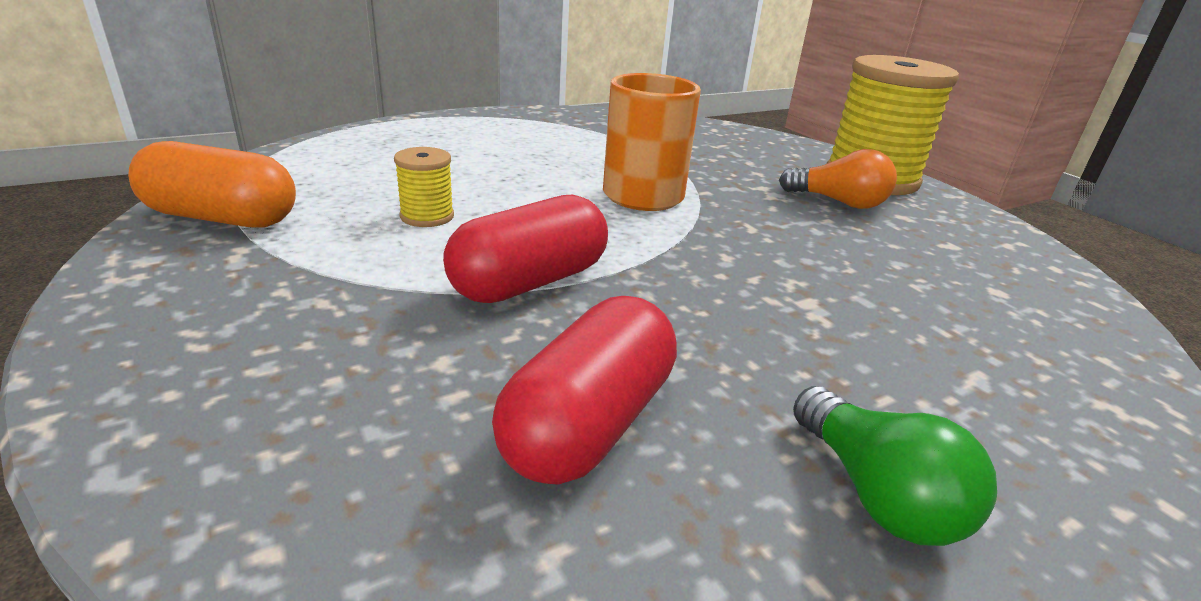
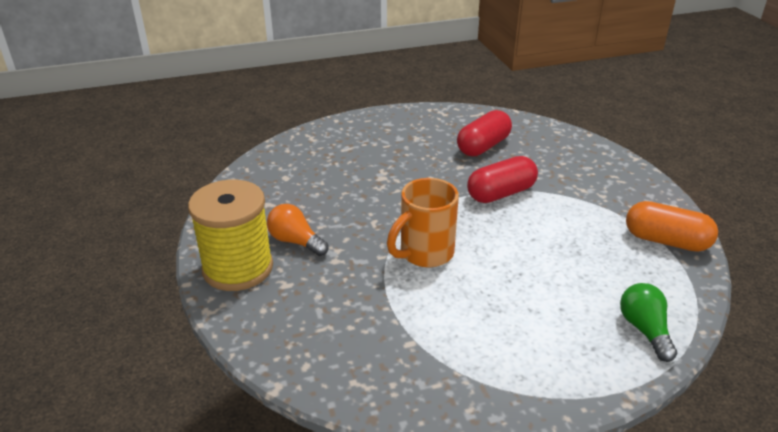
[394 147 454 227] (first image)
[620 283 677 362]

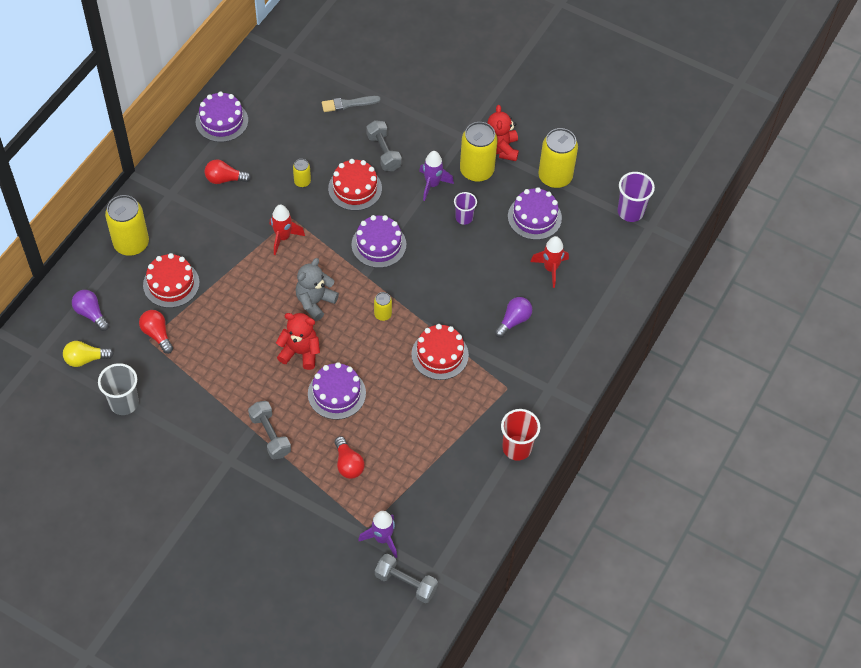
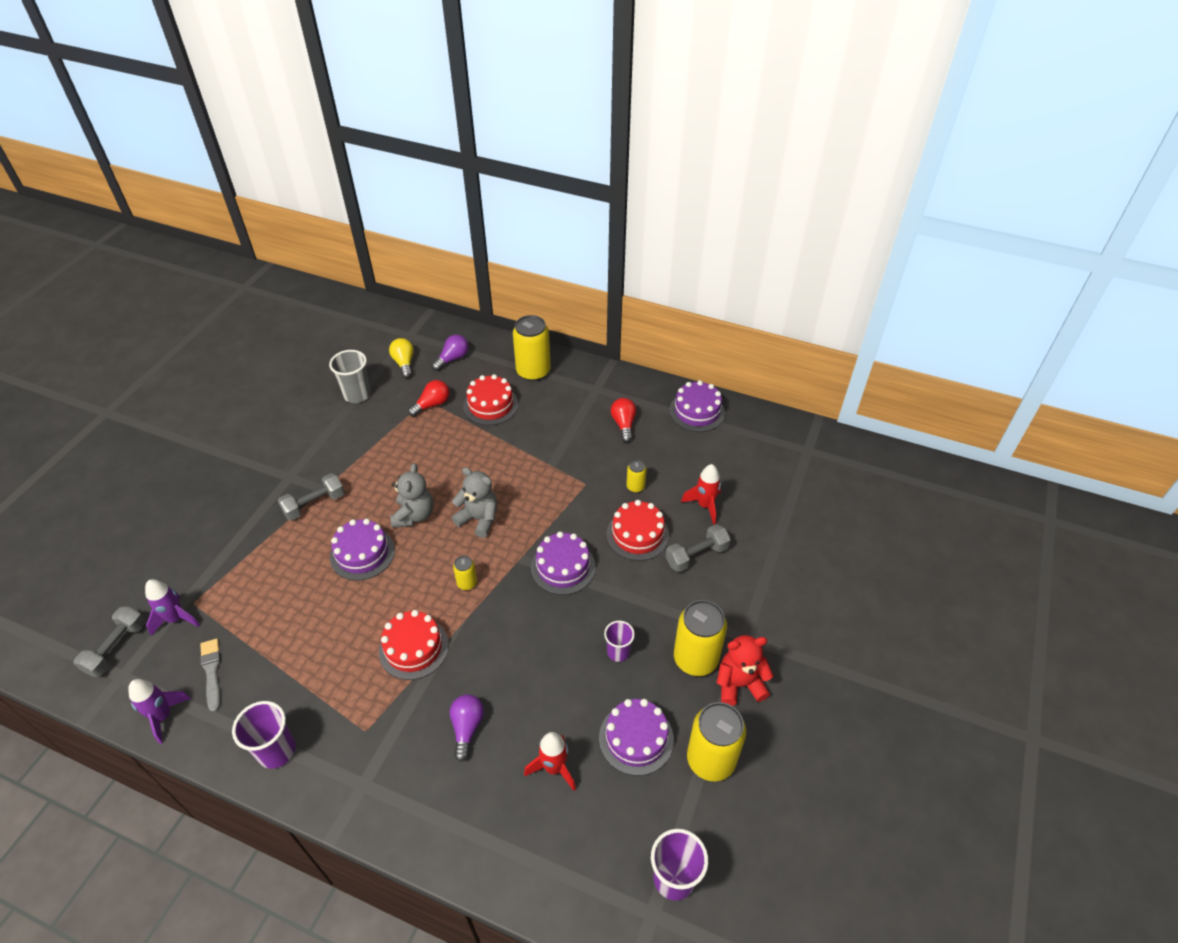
[681 464 721 525]
[391 463 433 528]
[200 639 221 712]
[335 436 365 479] (first image)
[128 679 191 744]
[450 694 484 762]
[232 701 295 769]

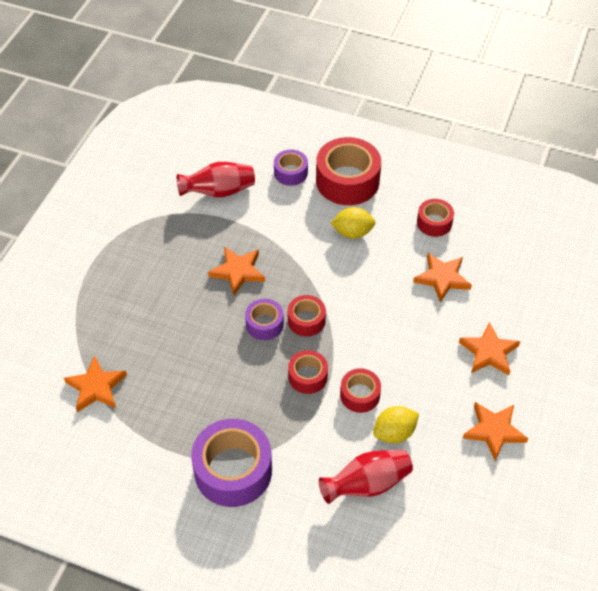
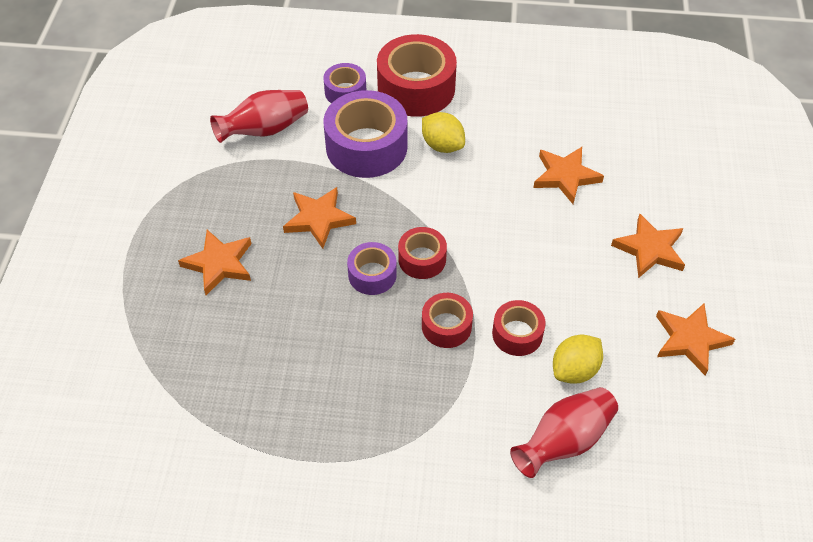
[178 230 251 295]
[324 90 407 178]
[422 112 465 153]
[417 199 454 237] (first image)

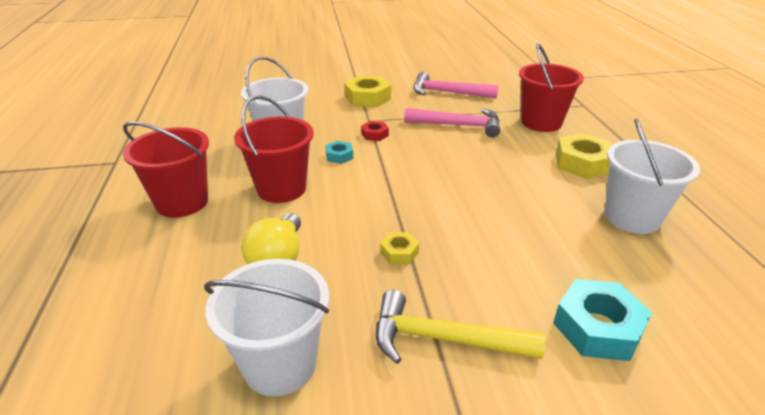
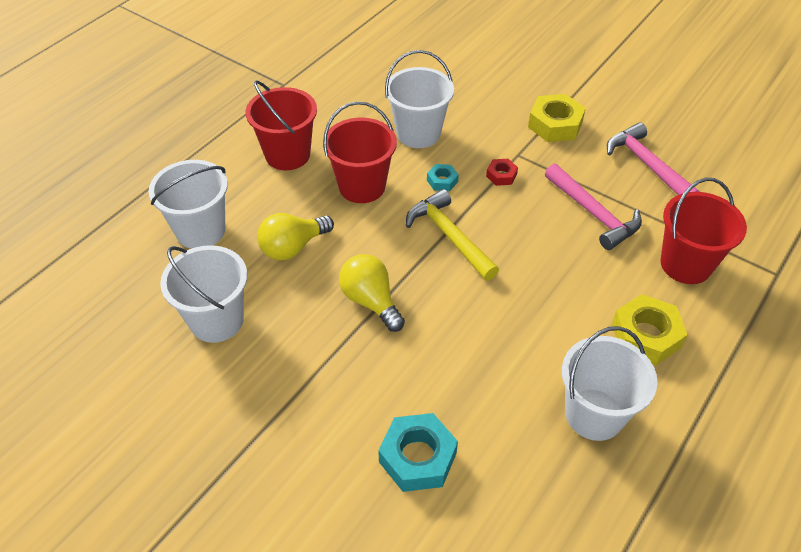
[406 189 499 281]
[339 254 405 332]
[149 160 228 249]

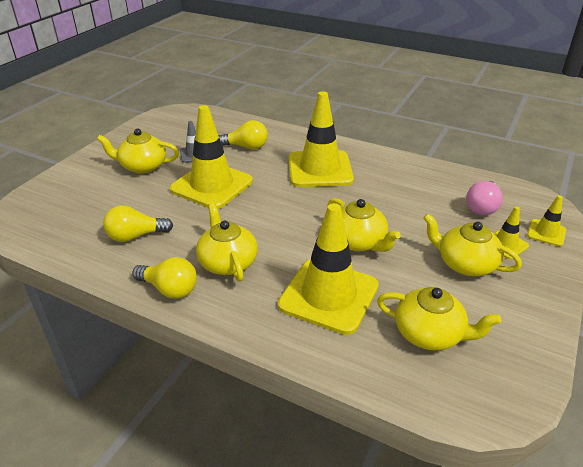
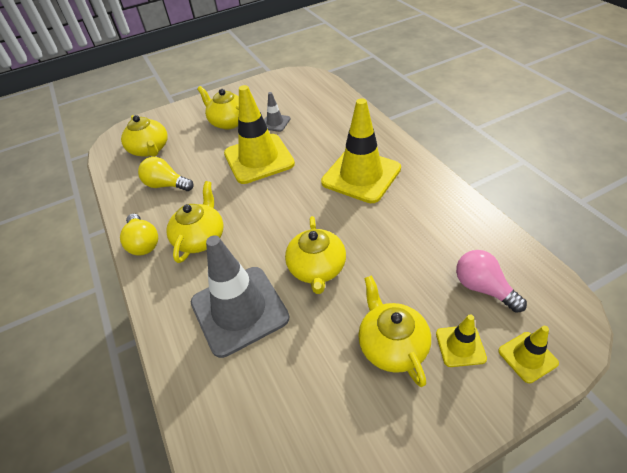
[219 120 268 150] (first image)
[191 235 290 358]
[121 115 167 157]
[456 250 527 313]

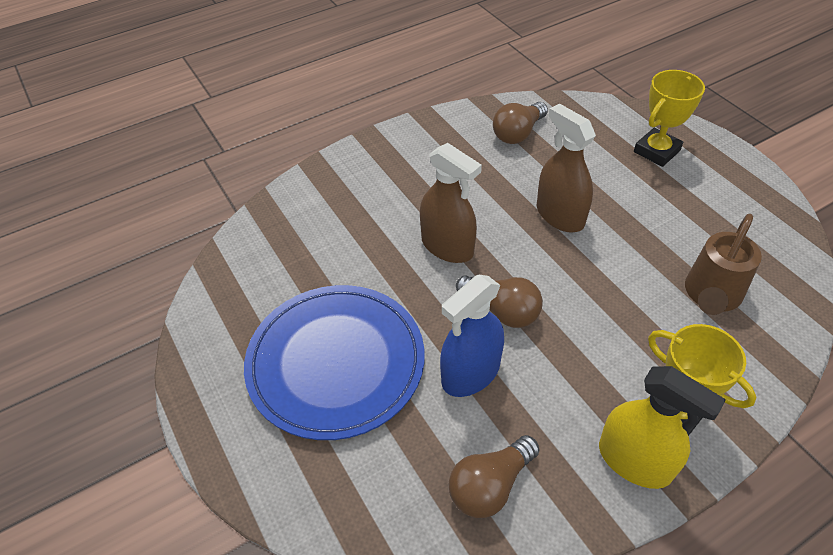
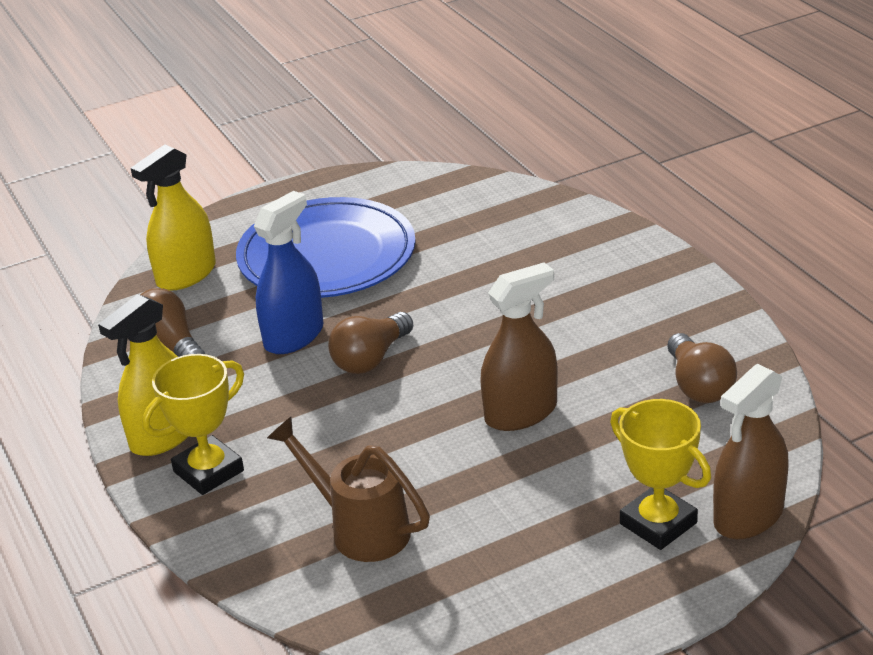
[713 364 789 539]
[254 191 324 354]
[668 333 737 403]
[131 144 216 291]

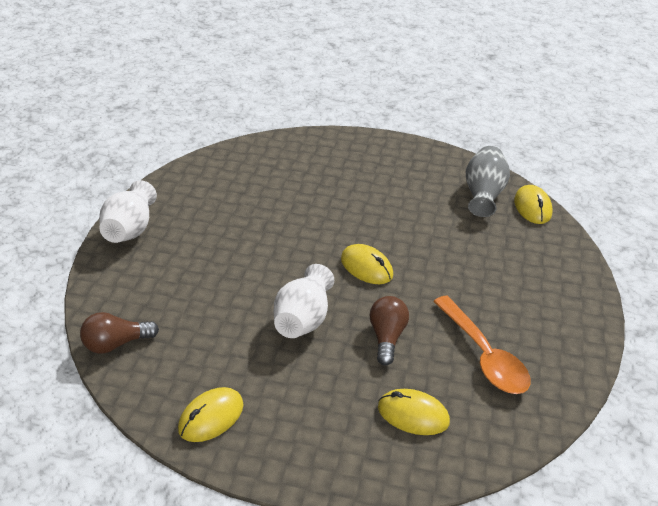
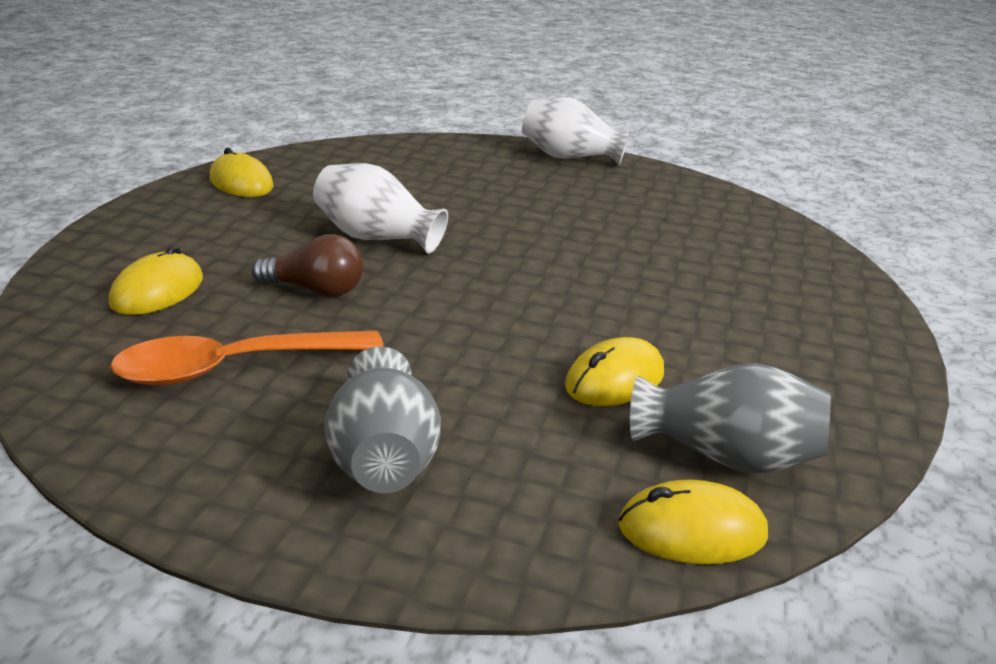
[80 312 159 354] (first image)
[565 337 664 406]
[324 346 441 493]

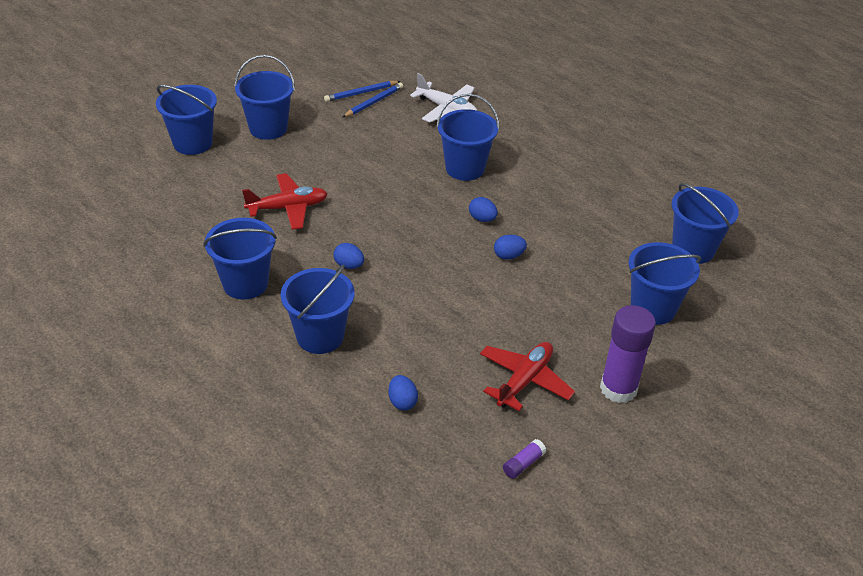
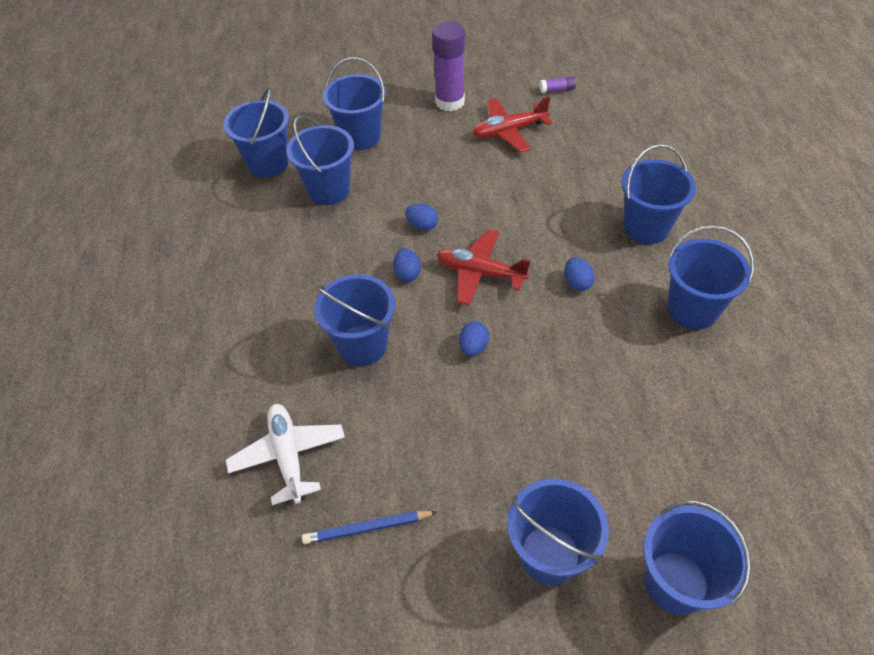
[437 229 530 305]
[324 81 400 102] (first image)
[459 321 489 356]
[286 115 354 205]

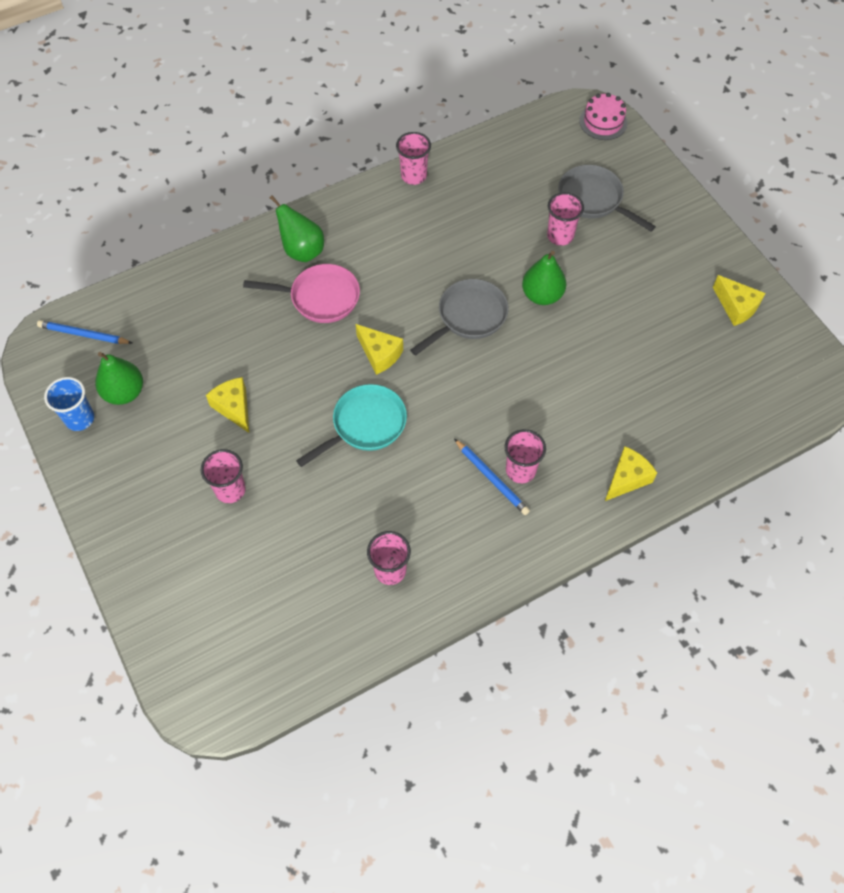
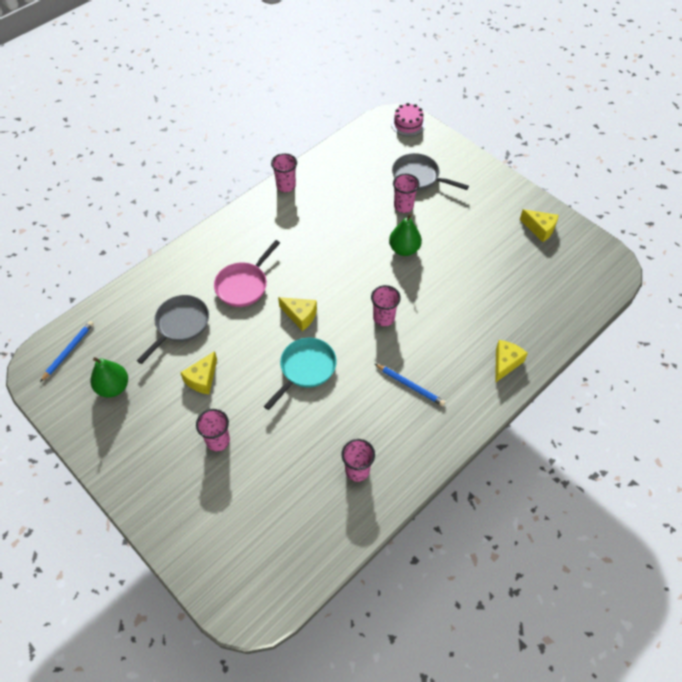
[40 321 94 382]
[44 377 94 431] (first image)
[180 351 217 394]
[214 240 280 307]
[270 195 324 262] (first image)
[137 295 209 364]
[371 285 401 326]

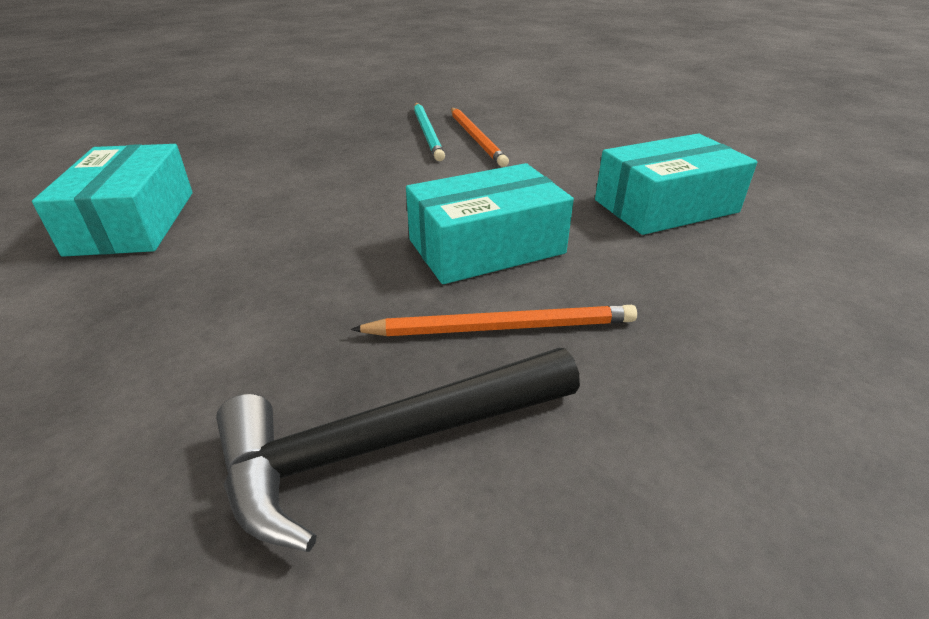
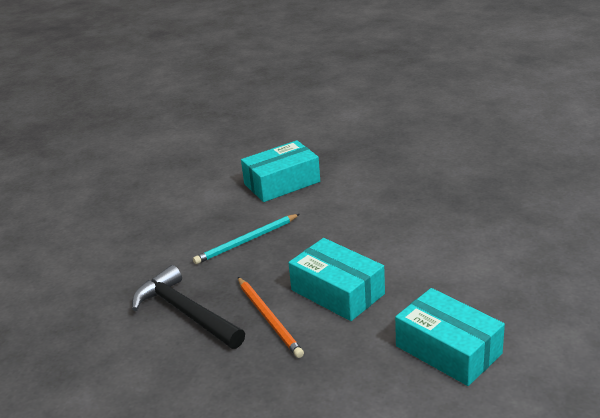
[193 214 300 264]
[451 108 509 167] (first image)

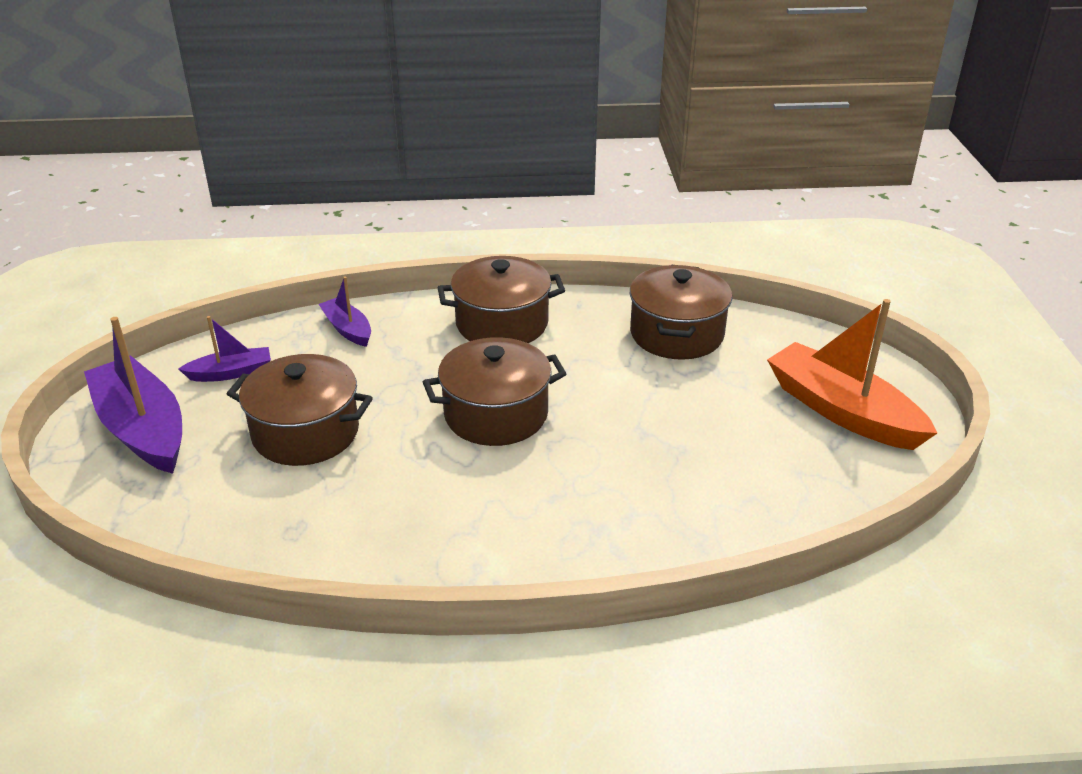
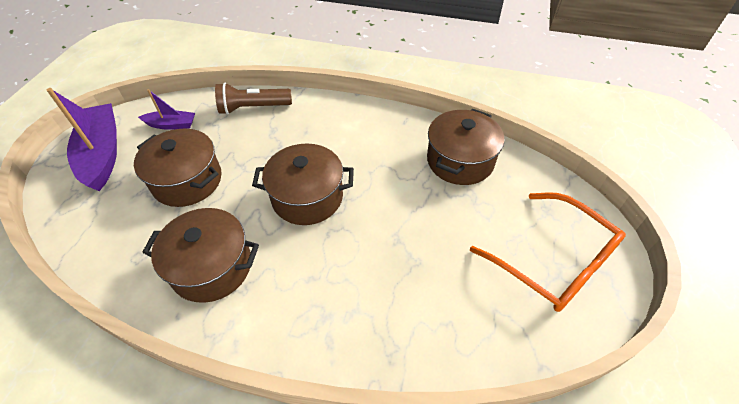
[215 83 292 115]
[142 208 259 303]
[470 192 626 312]

